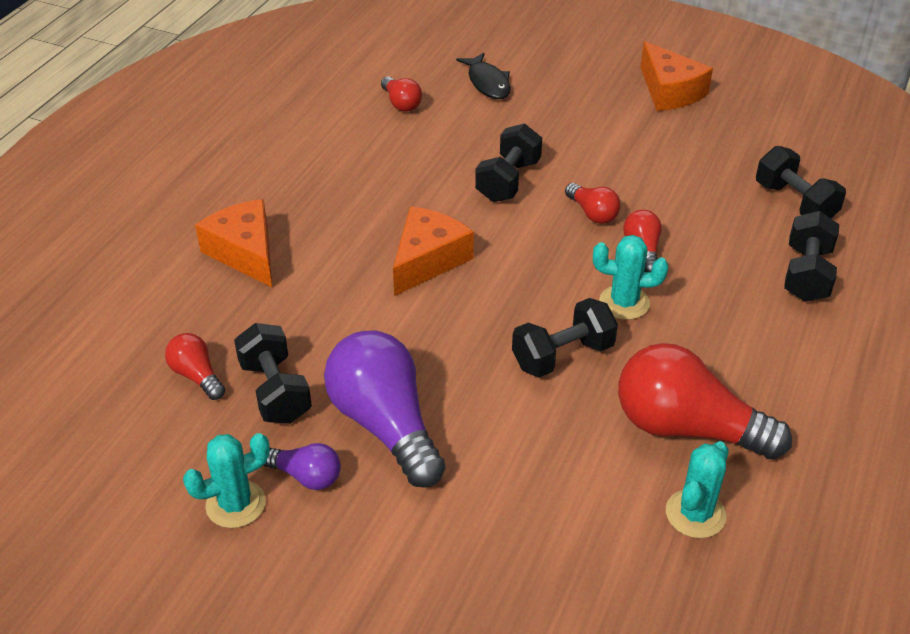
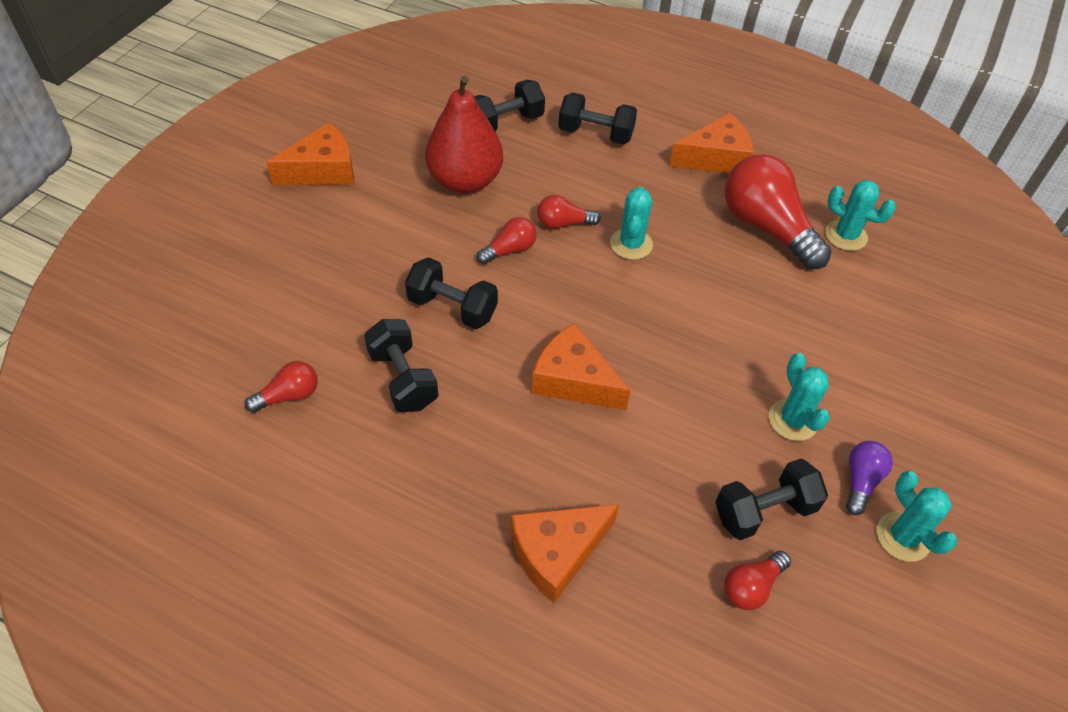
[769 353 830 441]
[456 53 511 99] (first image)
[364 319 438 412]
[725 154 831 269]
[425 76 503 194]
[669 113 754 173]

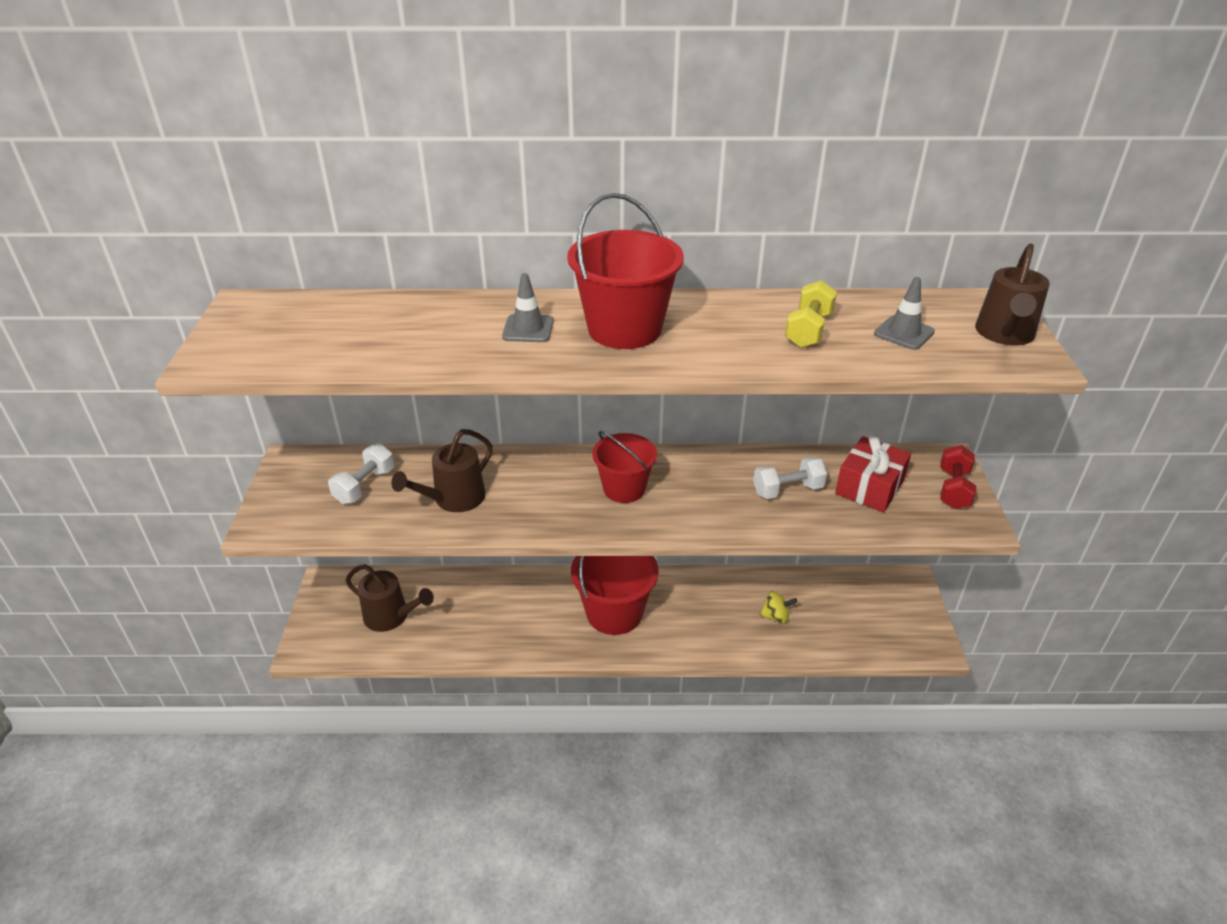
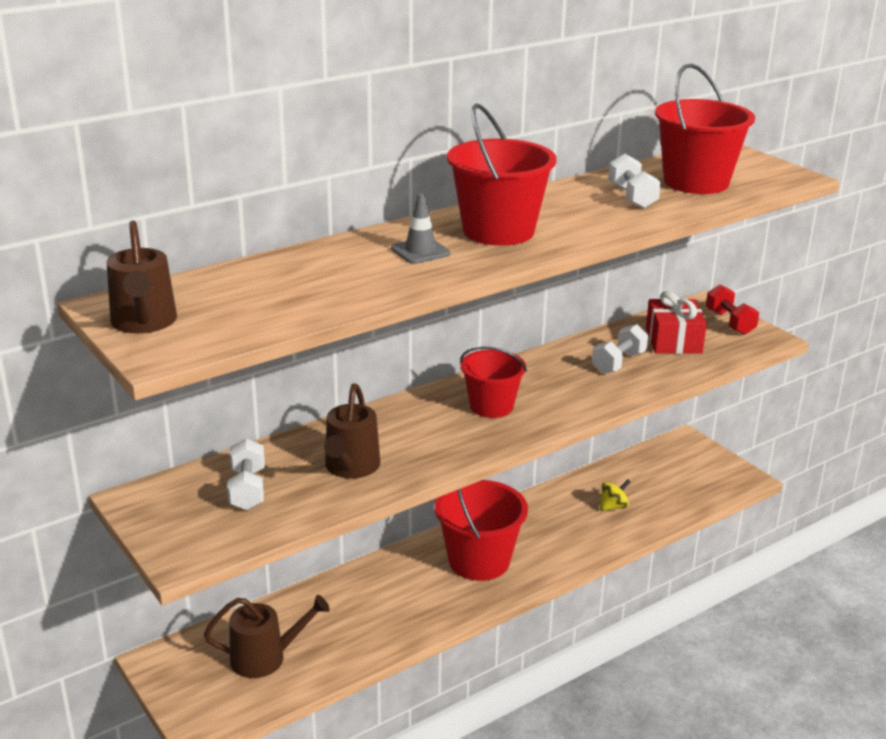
[608 154 661 209]
[655 63 755 194]
[107 220 177 333]

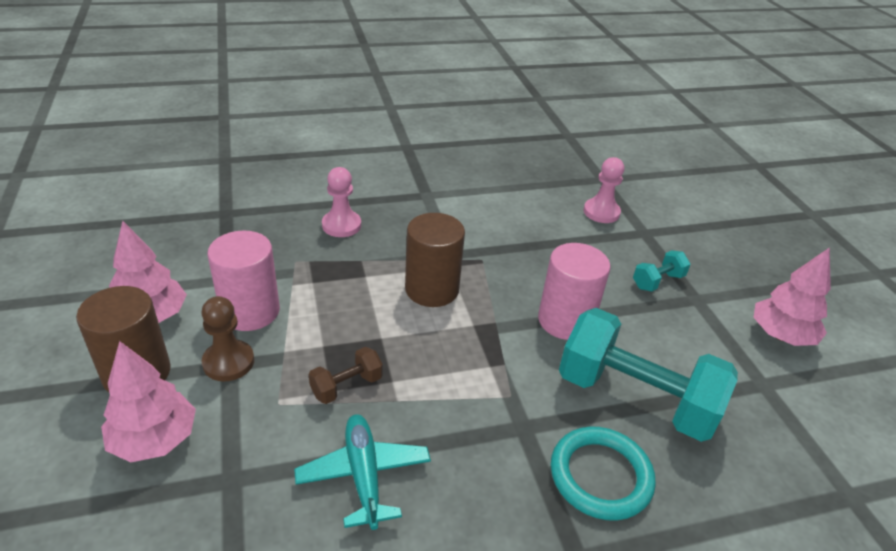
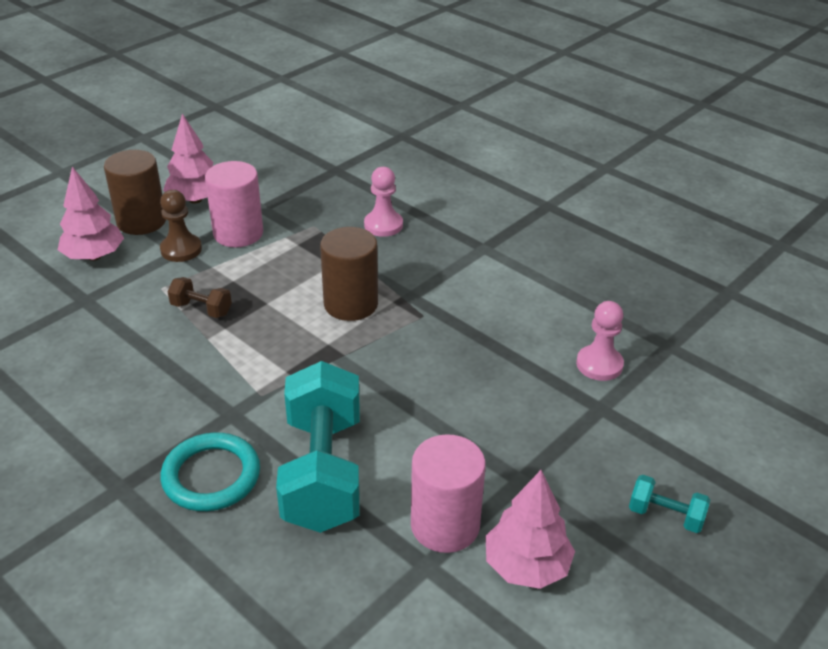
[294 414 431 530] (first image)
[411 434 486 553]
[629 475 710 533]

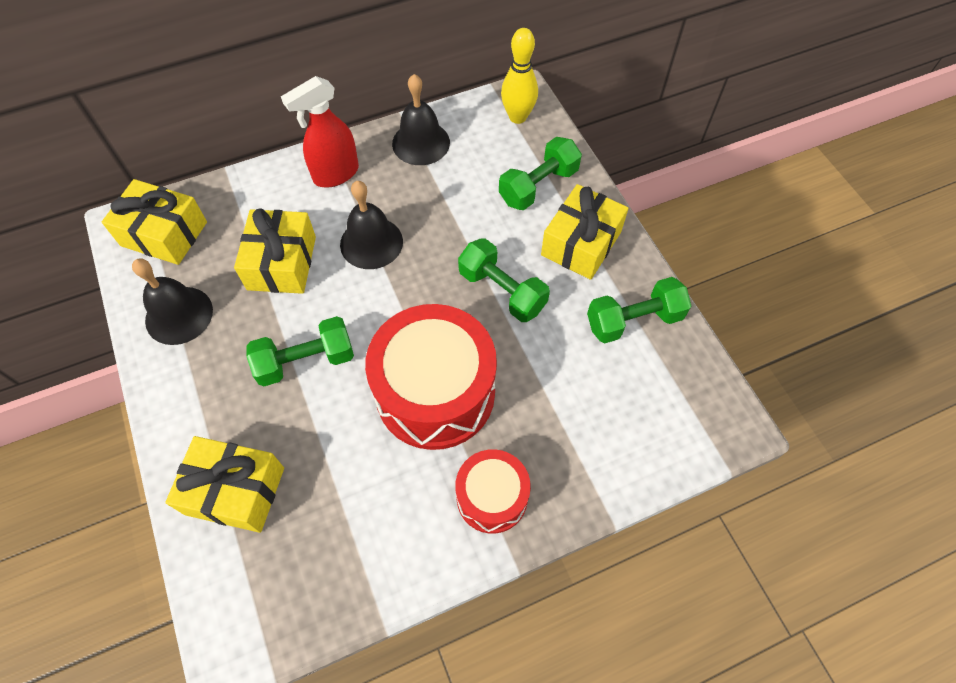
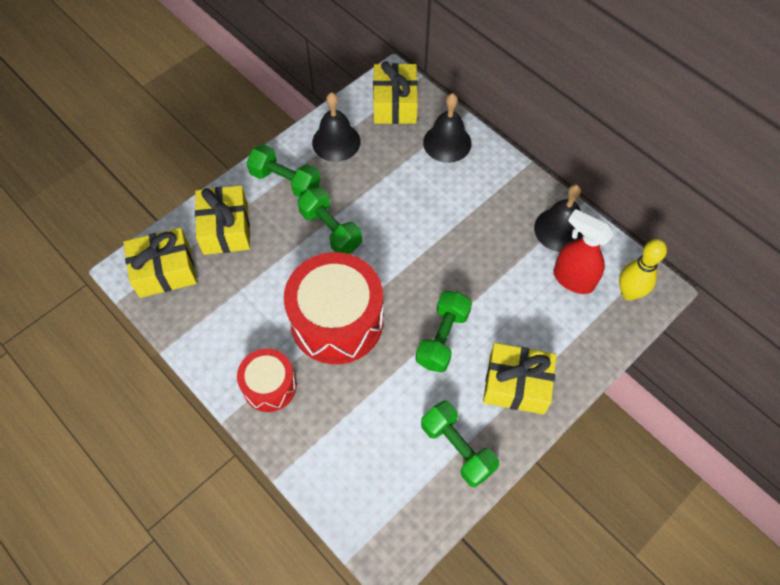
[123 228 197 298]
[553 209 614 294]
[423 93 472 163]
[246 144 320 198]

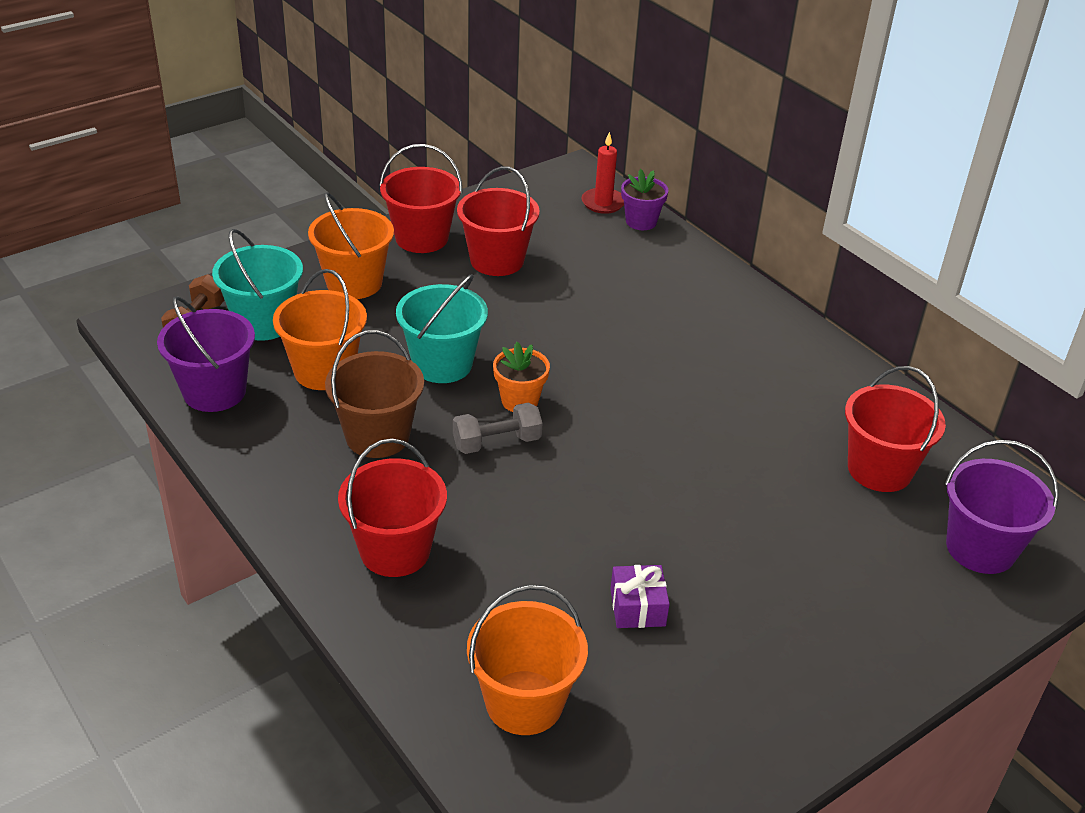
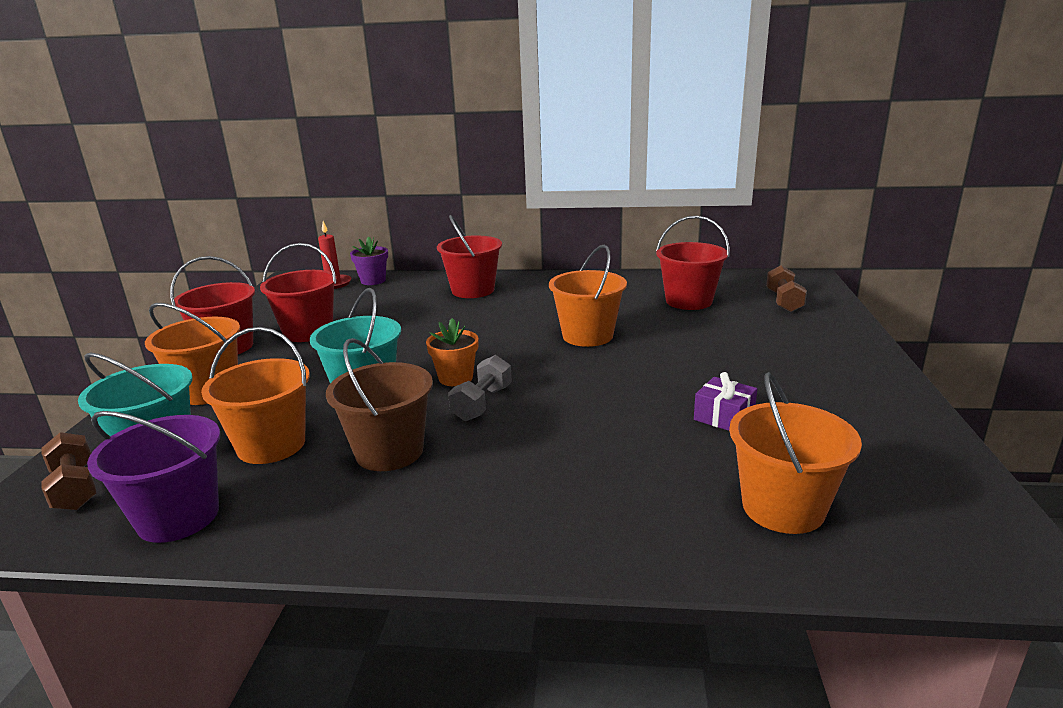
[437 215 502 298]
[766 265 807 312]
[549 245 627 347]

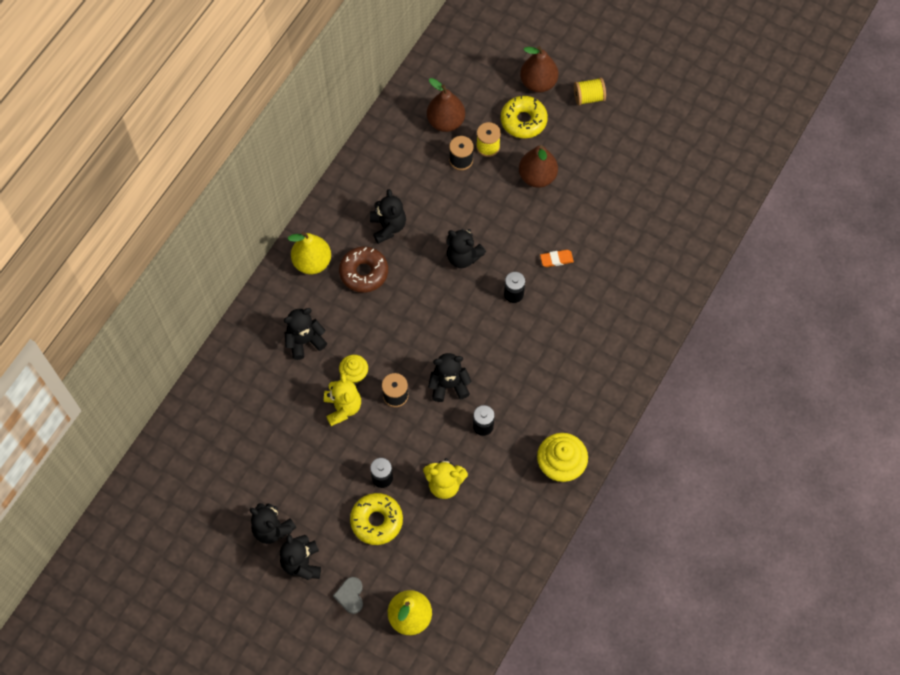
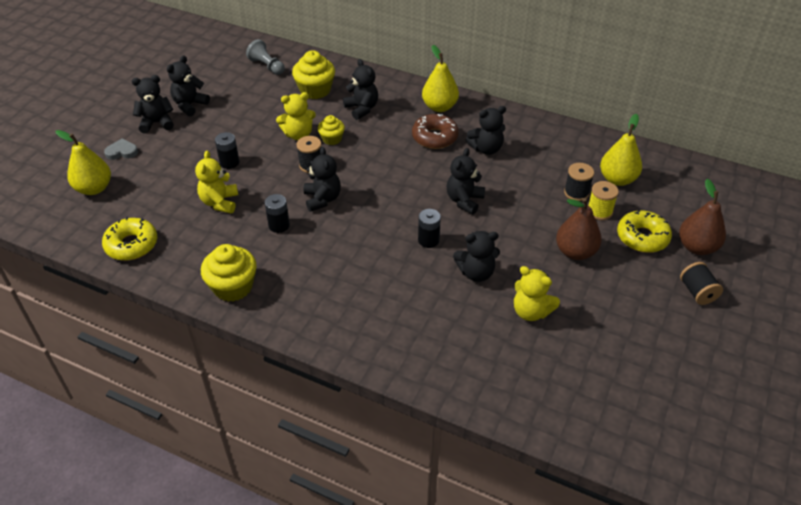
[102 217 157 261]
[600 114 642 186]
[453 231 500 282]
[680 262 723 305]
[246 39 285 75]
[292 50 335 99]
[514 266 560 321]

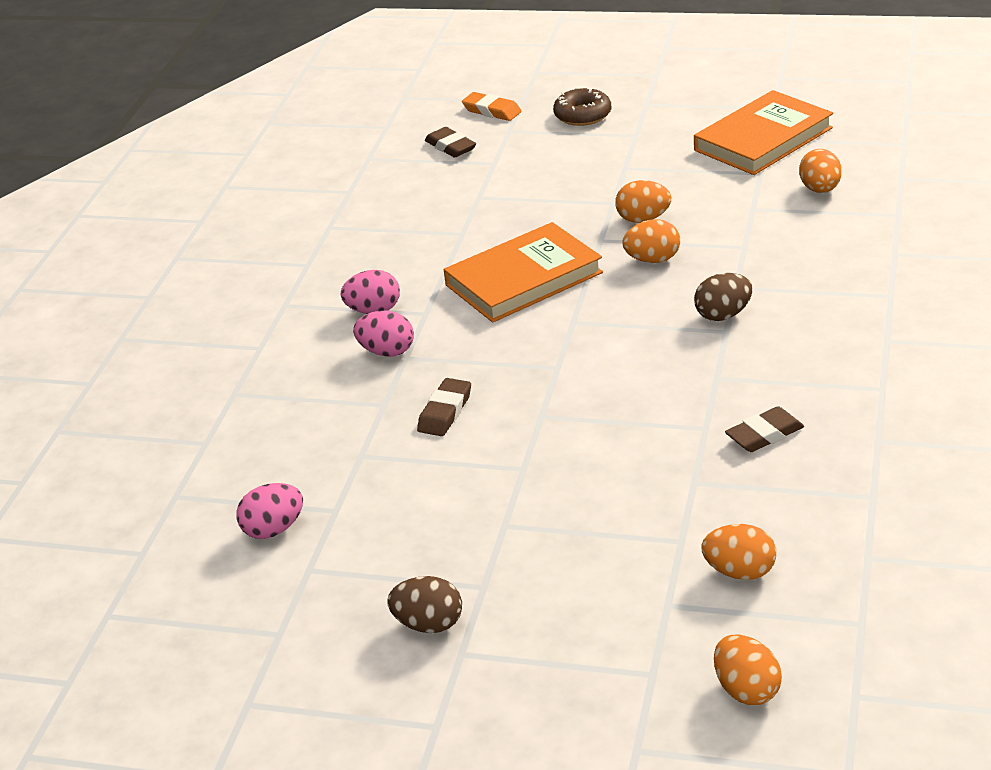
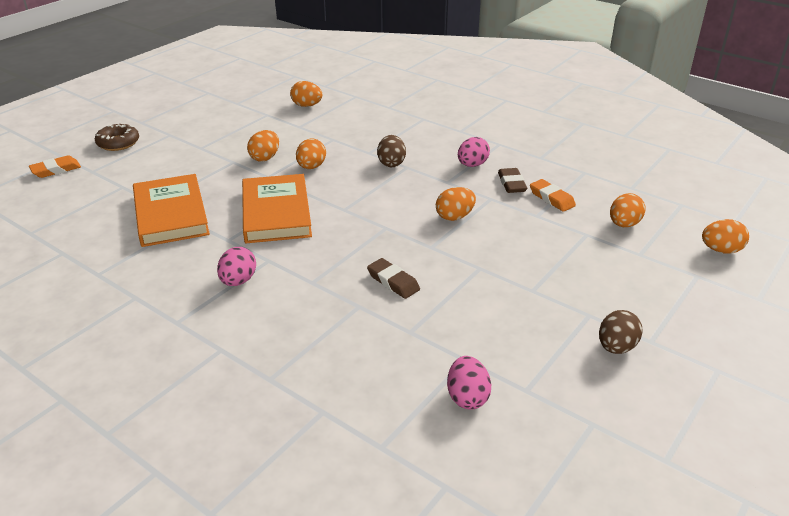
[458 137 490 167]
[425 127 476 158] (first image)
[133 174 210 247]
[436 187 476 221]
[530 179 576 212]

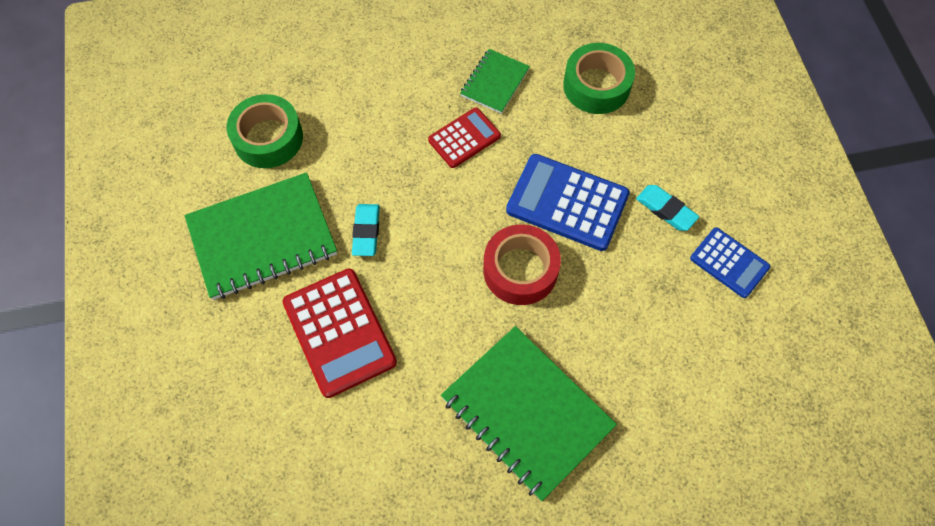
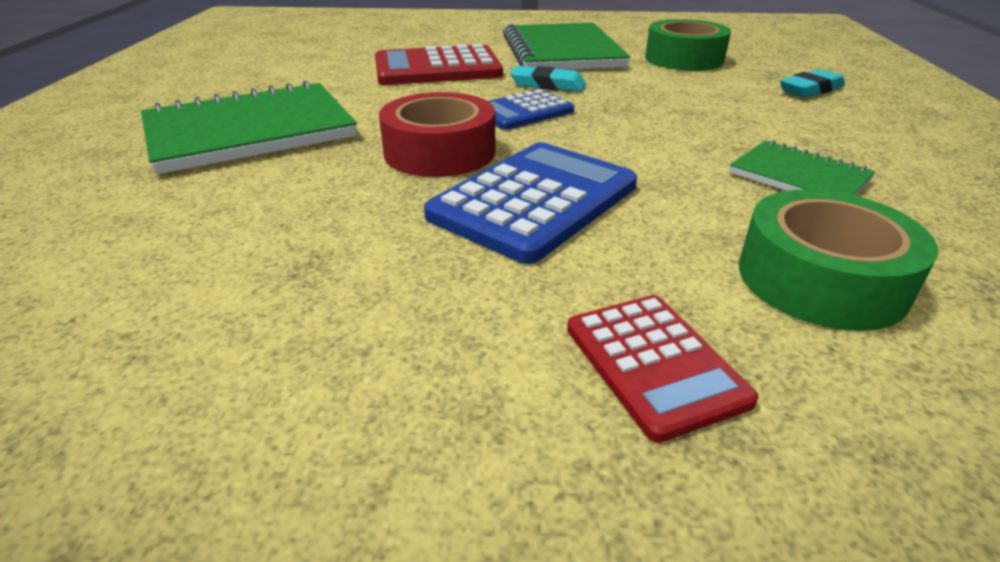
[567 295 759 443]
[780 69 845 98]
[488 89 574 130]

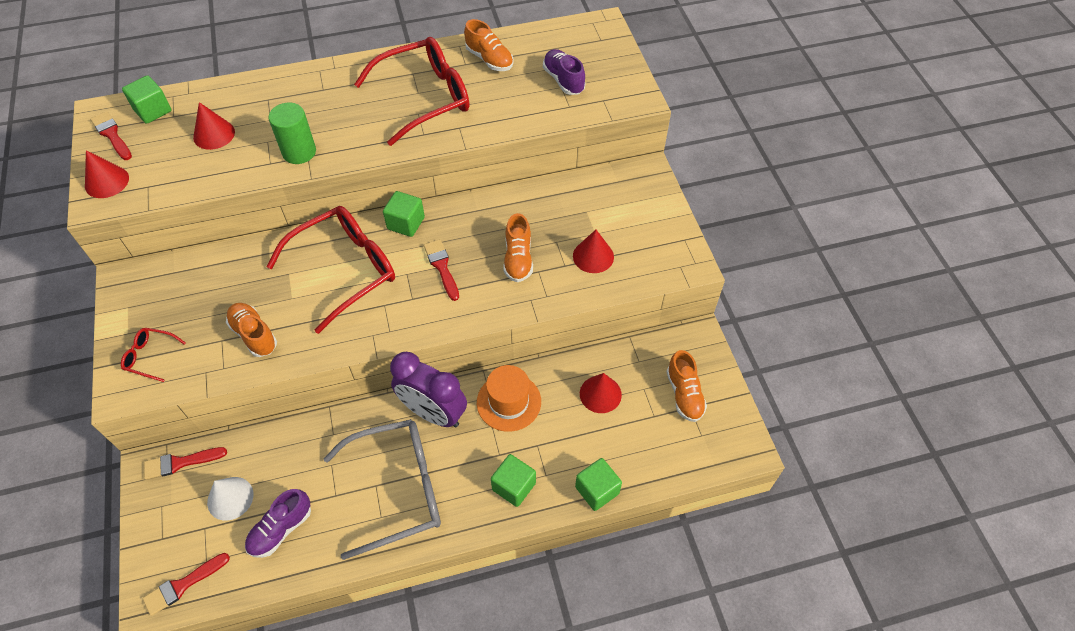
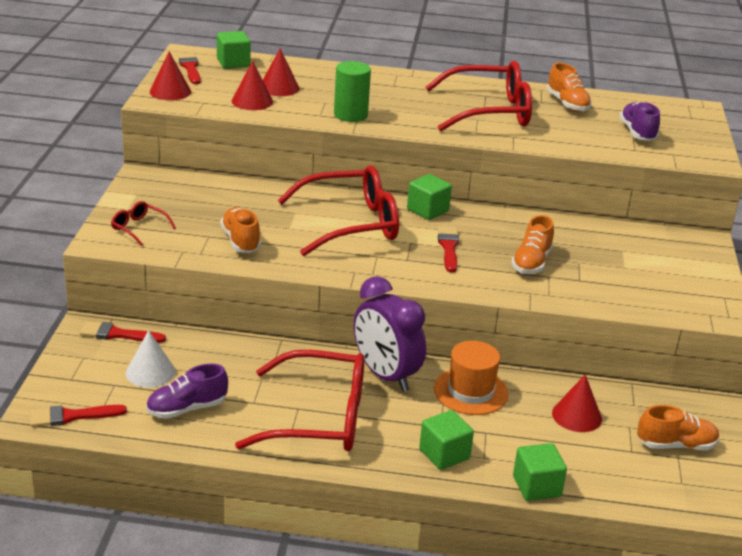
[235 350 364 451]
[232 61 273 110]
[637 405 720 450]

